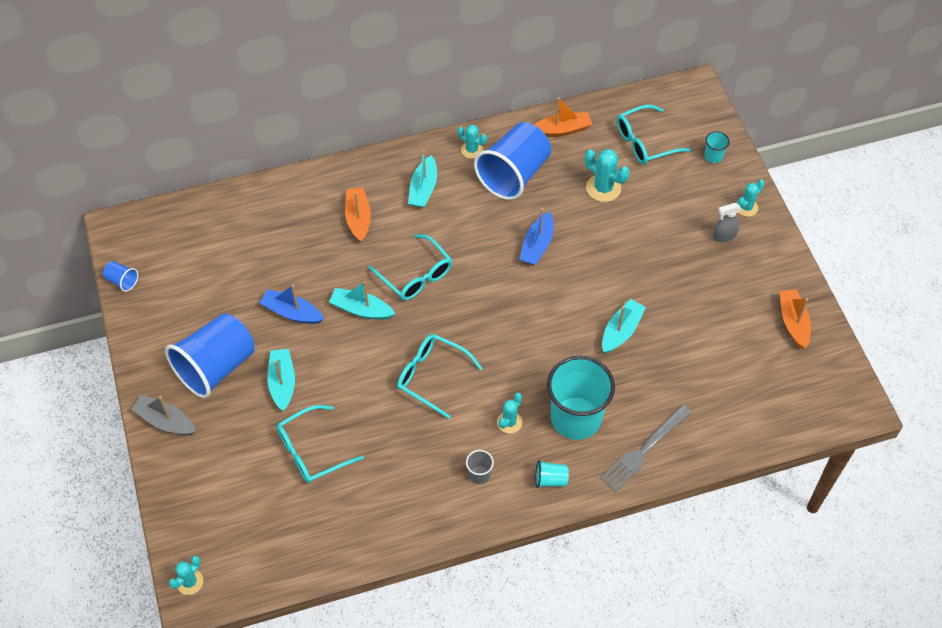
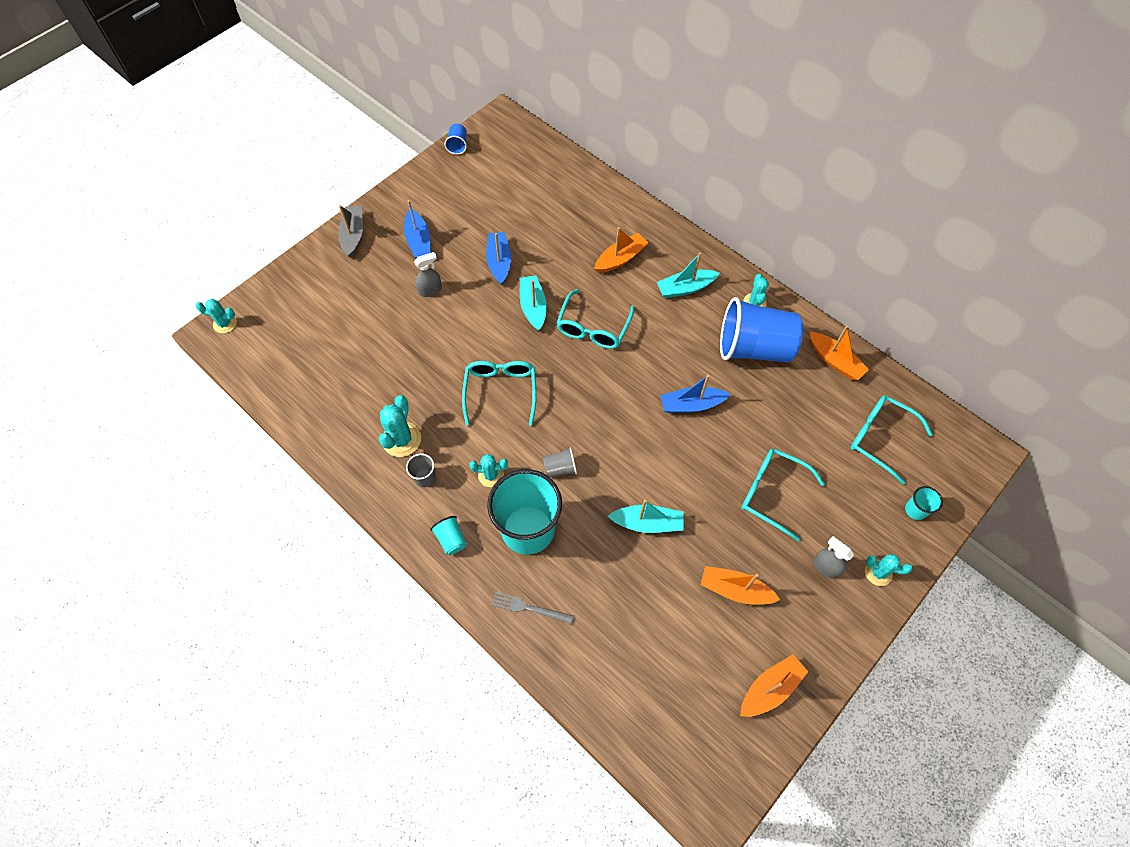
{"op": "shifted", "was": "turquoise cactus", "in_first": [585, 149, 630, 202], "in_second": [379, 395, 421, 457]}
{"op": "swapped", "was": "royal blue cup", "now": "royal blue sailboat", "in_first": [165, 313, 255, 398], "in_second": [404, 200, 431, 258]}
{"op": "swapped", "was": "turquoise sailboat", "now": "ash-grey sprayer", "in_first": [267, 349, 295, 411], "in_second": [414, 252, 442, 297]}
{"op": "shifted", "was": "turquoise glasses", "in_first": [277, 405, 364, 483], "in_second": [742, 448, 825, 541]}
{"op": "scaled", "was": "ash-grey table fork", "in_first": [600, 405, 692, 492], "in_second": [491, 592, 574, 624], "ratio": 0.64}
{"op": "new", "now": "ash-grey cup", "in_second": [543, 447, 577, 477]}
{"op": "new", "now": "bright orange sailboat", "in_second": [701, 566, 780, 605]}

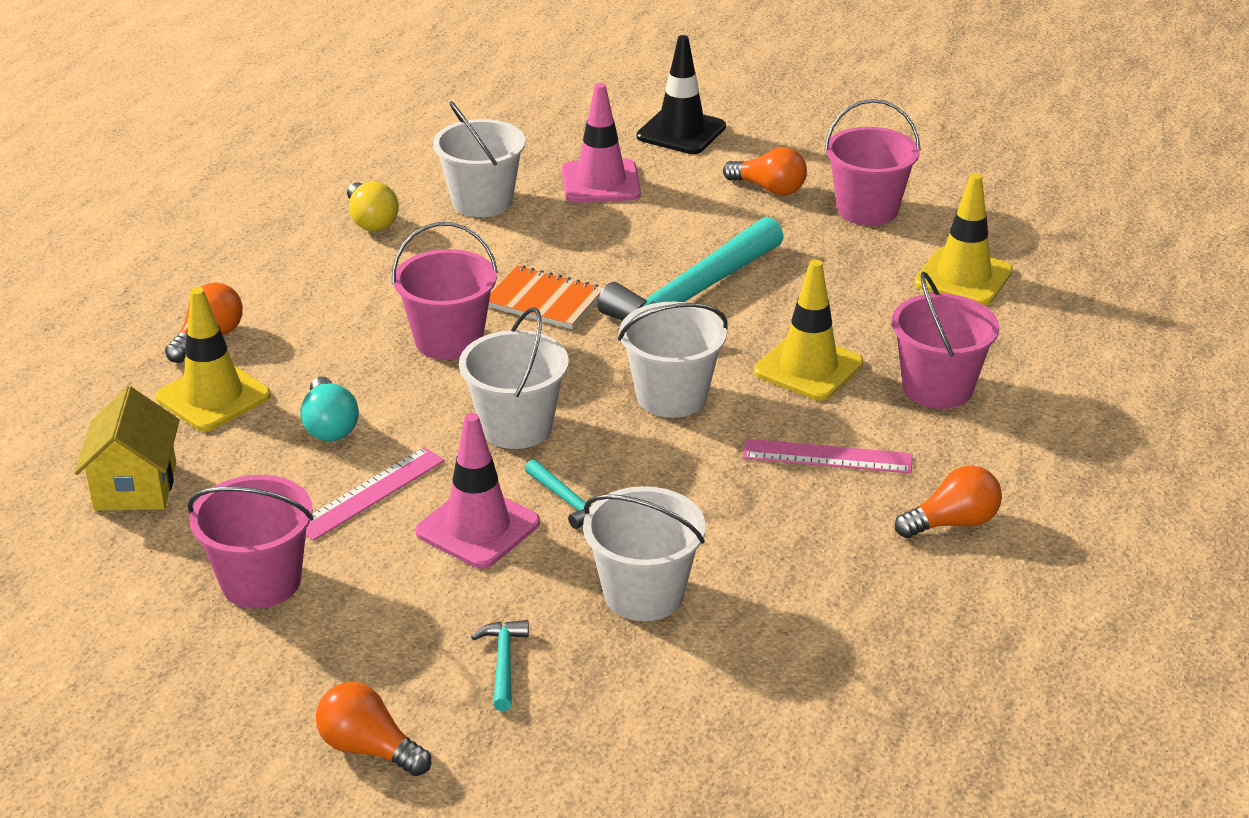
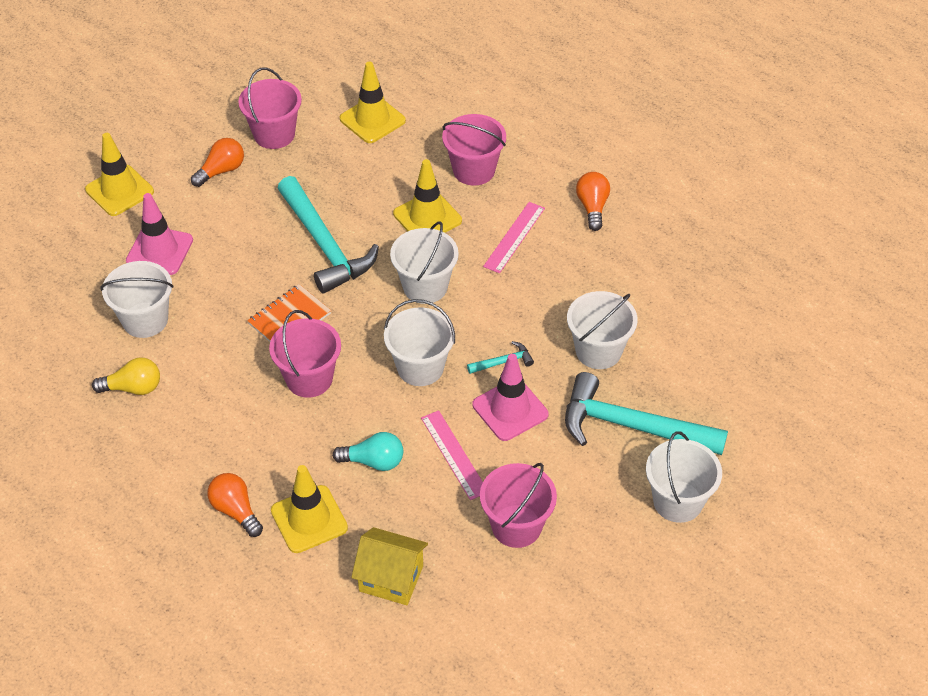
{"op": "repainted", "was": "jet-black safety cone", "now": "golden safety cone", "in_first": [637, 35, 726, 154], "in_second": [85, 133, 154, 216]}
{"op": "scaled", "was": "turquoise claw hammer", "in_first": [471, 620, 529, 711], "in_second": [565, 372, 728, 455], "ratio": 2.42}
{"op": "swapped", "was": "bright orange lightbulb", "now": "snow-white bucket", "in_first": [316, 682, 431, 776], "in_second": [646, 431, 722, 523]}

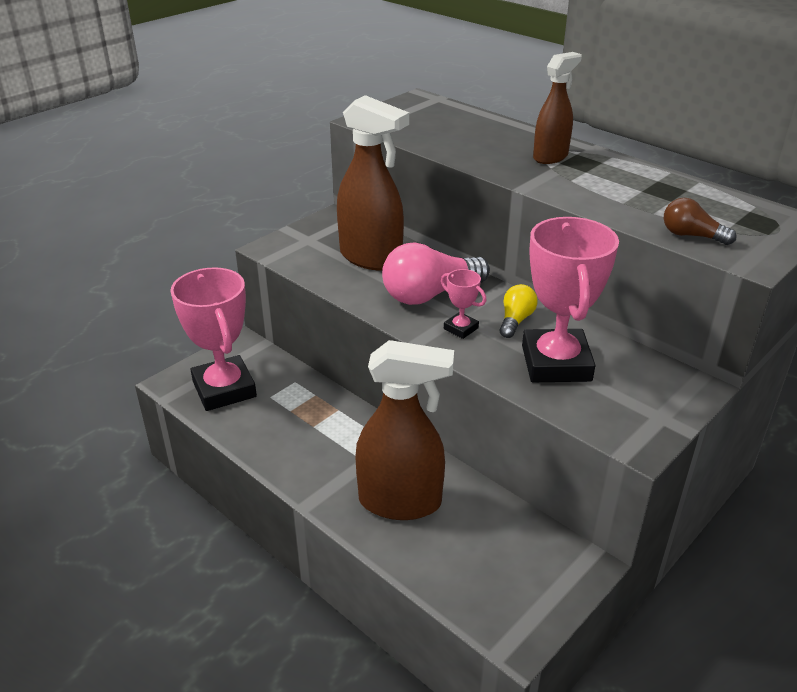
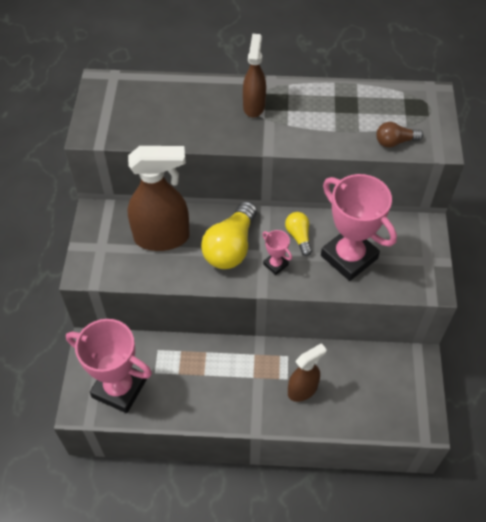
{"op": "repainted", "was": "rosy lightbulb", "now": "golden lightbulb", "in_first": [382, 242, 490, 305], "in_second": [201, 201, 257, 269]}
{"op": "rotated", "was": "rosy trophy", "in_first": [441, 269, 486, 339], "in_second": [262, 230, 292, 275], "clockwise": 45}
{"op": "scaled", "was": "russet sprayer", "in_first": [355, 340, 454, 520], "in_second": [288, 343, 326, 402], "ratio": 0.6}

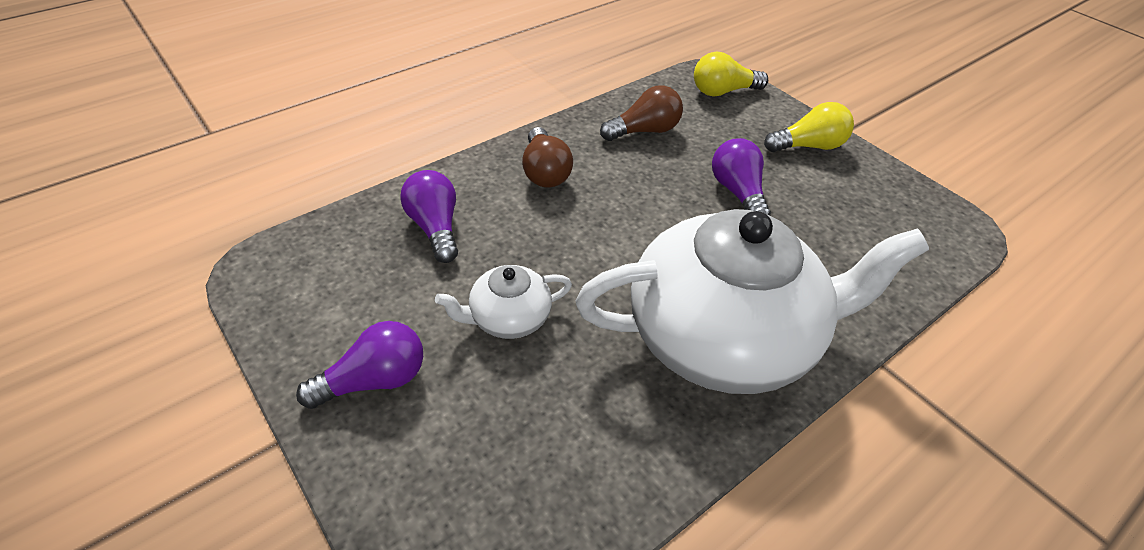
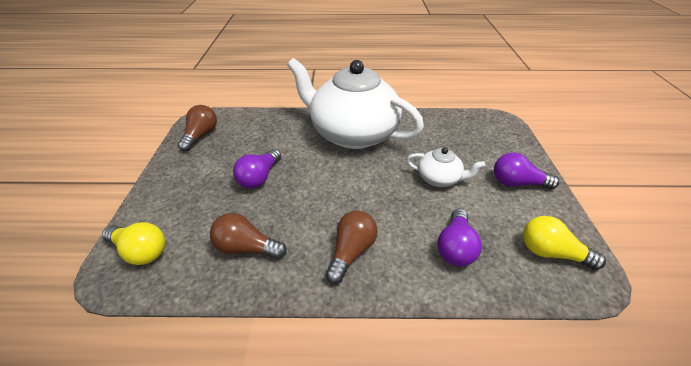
{"op": "shifted", "was": "golden lightbulb", "in_first": [764, 102, 854, 152], "in_second": [523, 216, 606, 270]}
{"op": "new", "now": "russet lightbulb", "in_second": [178, 105, 217, 151]}

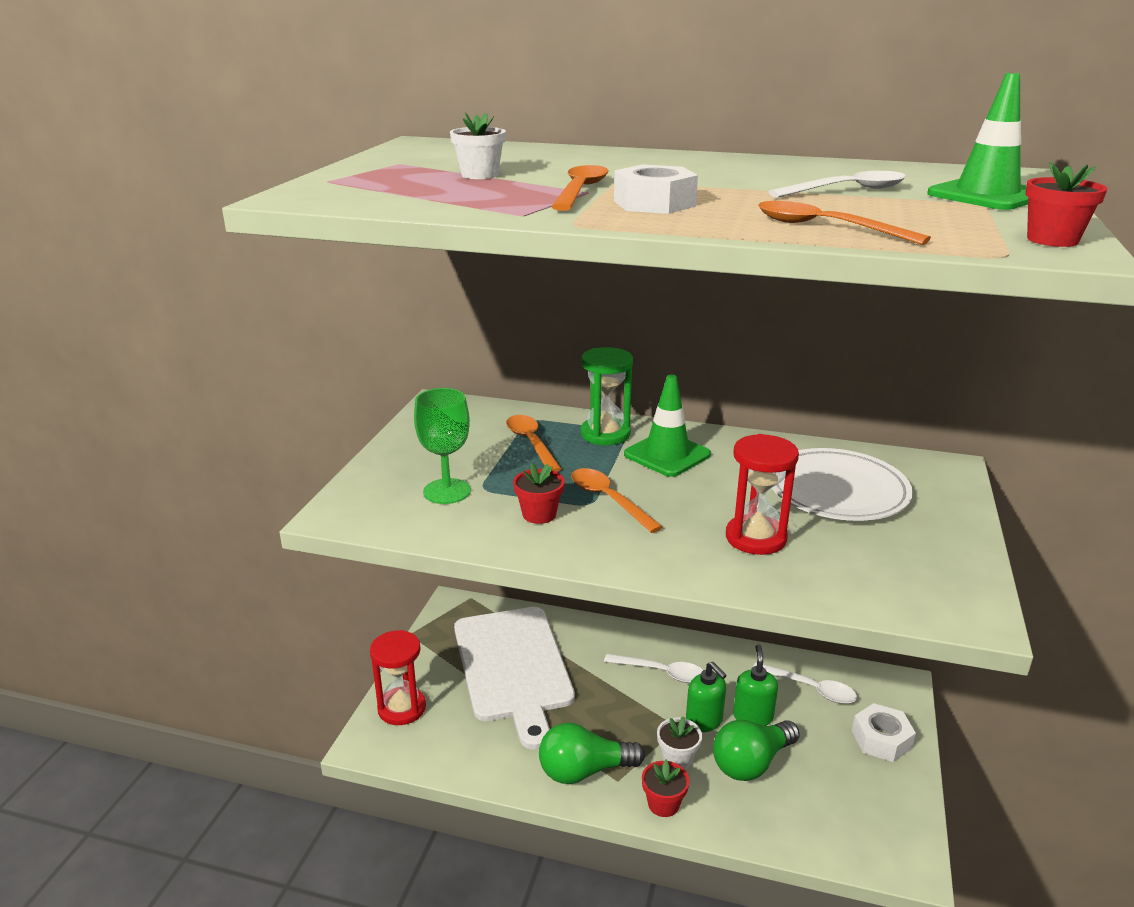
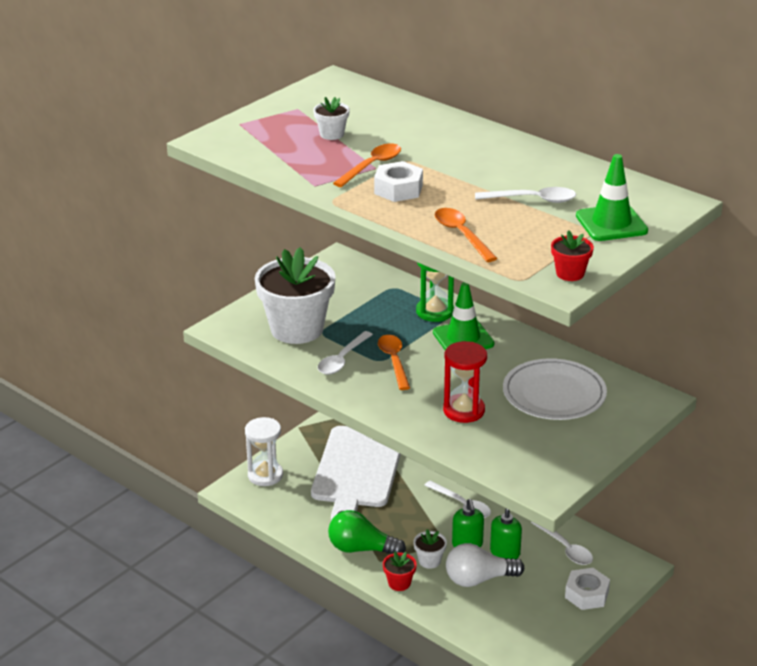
{"op": "swapped", "was": "green chalice", "now": "snow-white flower pot", "in_first": [414, 388, 471, 504], "in_second": [255, 247, 336, 344]}
{"op": "gone", "was": "bright orange teaspoon", "in_first": [506, 415, 561, 472]}
{"op": "swapped", "was": "crimson flower pot", "now": "snow-white teaspoon", "in_first": [513, 463, 565, 524], "in_second": [318, 331, 373, 375]}
{"op": "repainted", "was": "crimson hourglass", "now": "snow-white hourglass", "in_first": [370, 630, 426, 725], "in_second": [245, 417, 283, 486]}
{"op": "repainted", "was": "green lightbulb", "now": "snow-white lightbulb", "in_first": [713, 720, 800, 781], "in_second": [446, 543, 524, 587]}

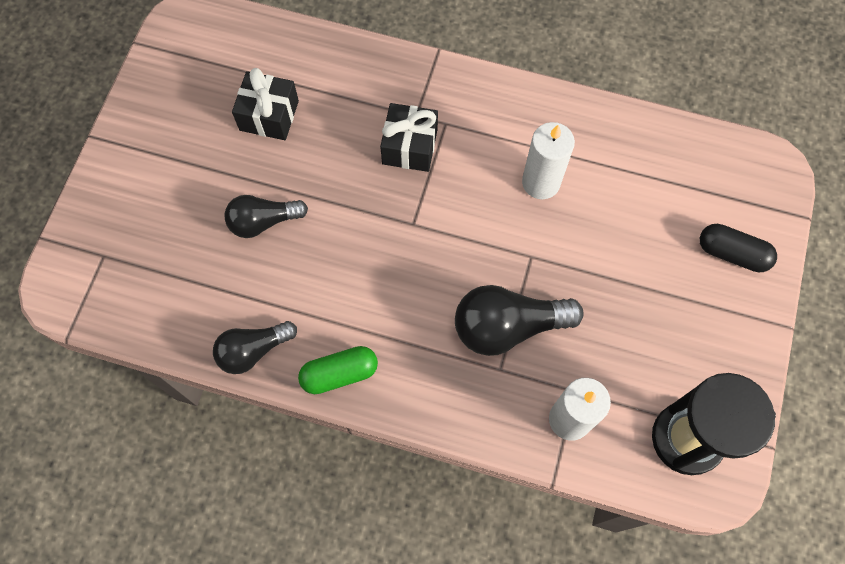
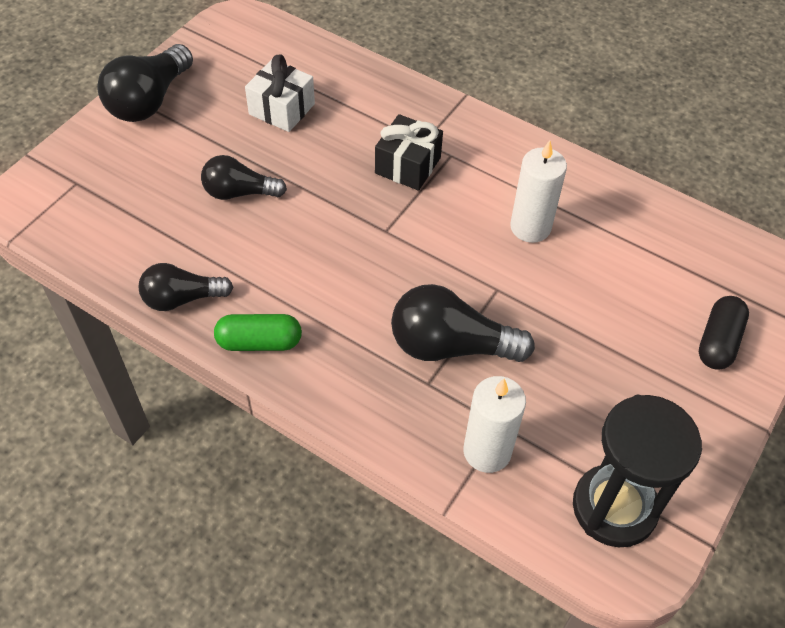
{"op": "repainted", "was": "jet-black present", "now": "snow-white present", "in_first": [232, 68, 299, 140], "in_second": [245, 54, 315, 132]}
{"op": "rotated", "was": "jet-black capsule", "in_first": [700, 224, 777, 272], "in_second": [699, 296, 749, 370], "clockwise": 75}
{"op": "new", "now": "jet-black lightbulb", "in_second": [97, 44, 193, 122]}

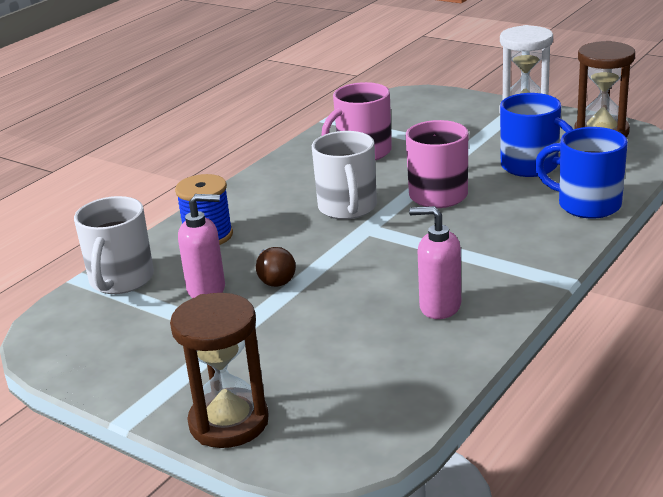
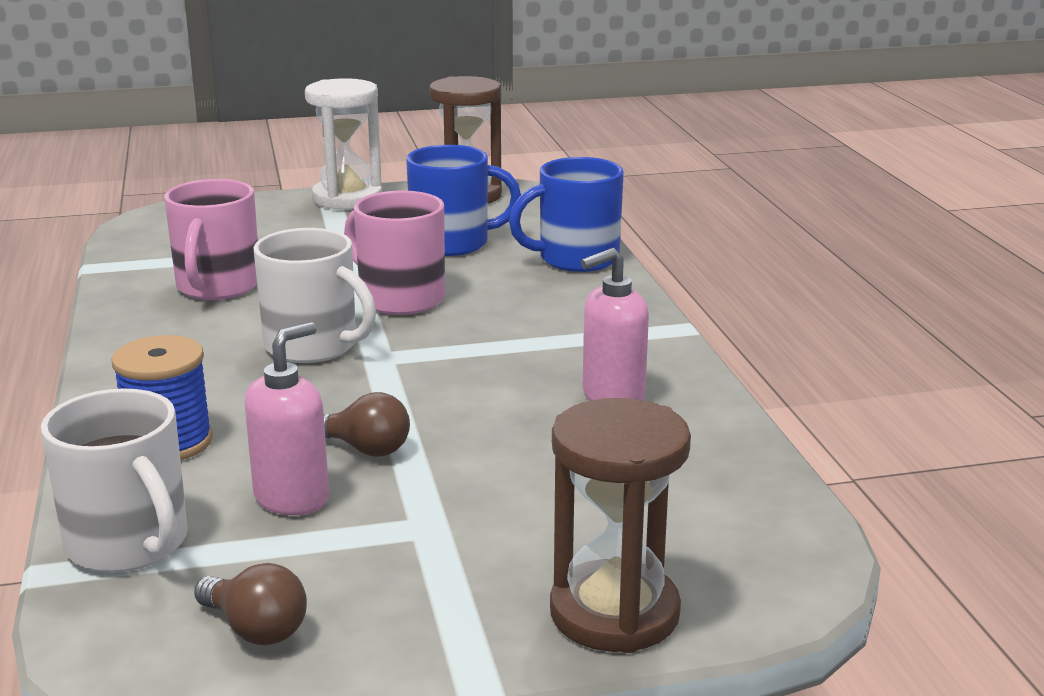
{"op": "new", "now": "russet lightbulb", "in_second": [194, 563, 307, 645]}

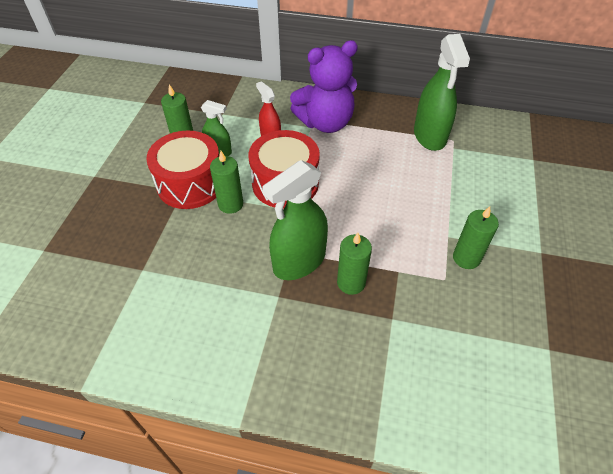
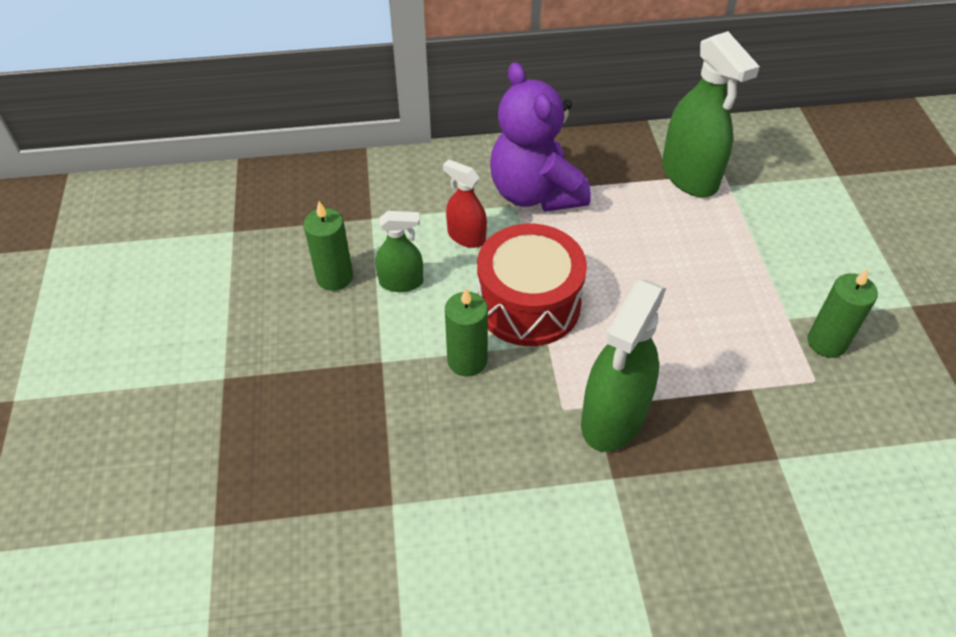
{"op": "rotated", "was": "royal purple stuffed bear", "in_first": [290, 40, 358, 133], "in_second": [490, 62, 591, 212], "clockwise": 105}
{"op": "gone", "was": "crimson toy drum", "in_first": [146, 131, 219, 209]}
{"op": "gone", "was": "green pillar candle", "in_first": [337, 233, 372, 295]}

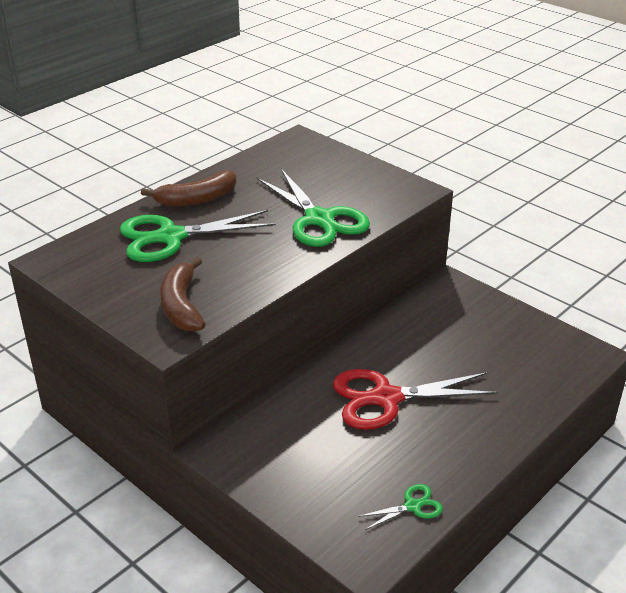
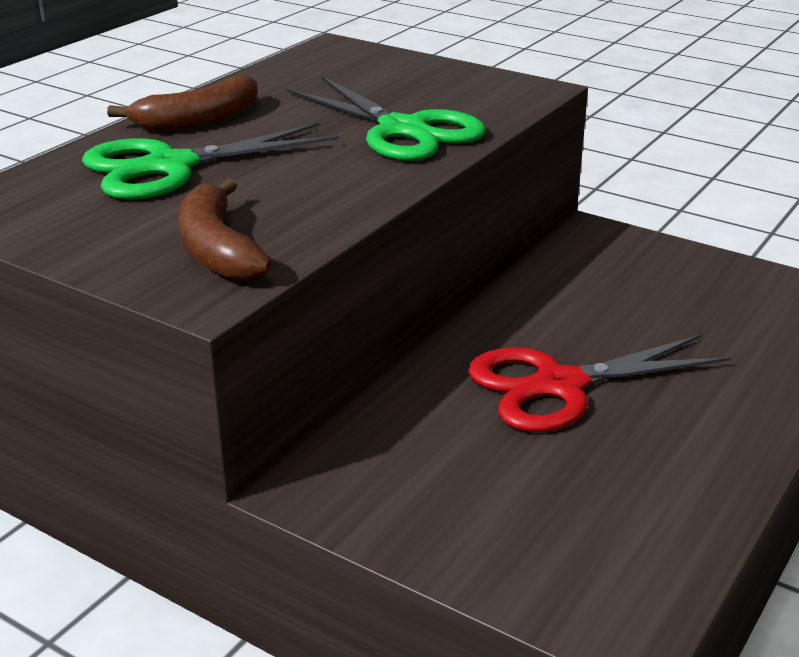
{"op": "gone", "was": "green shears", "in_first": [357, 484, 443, 530]}

